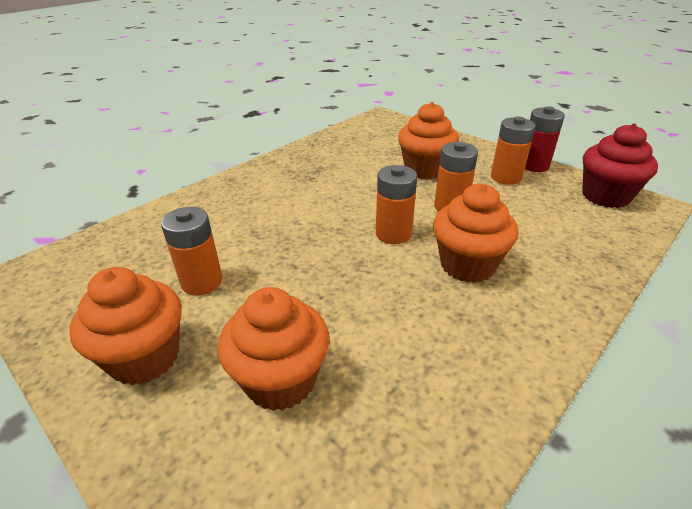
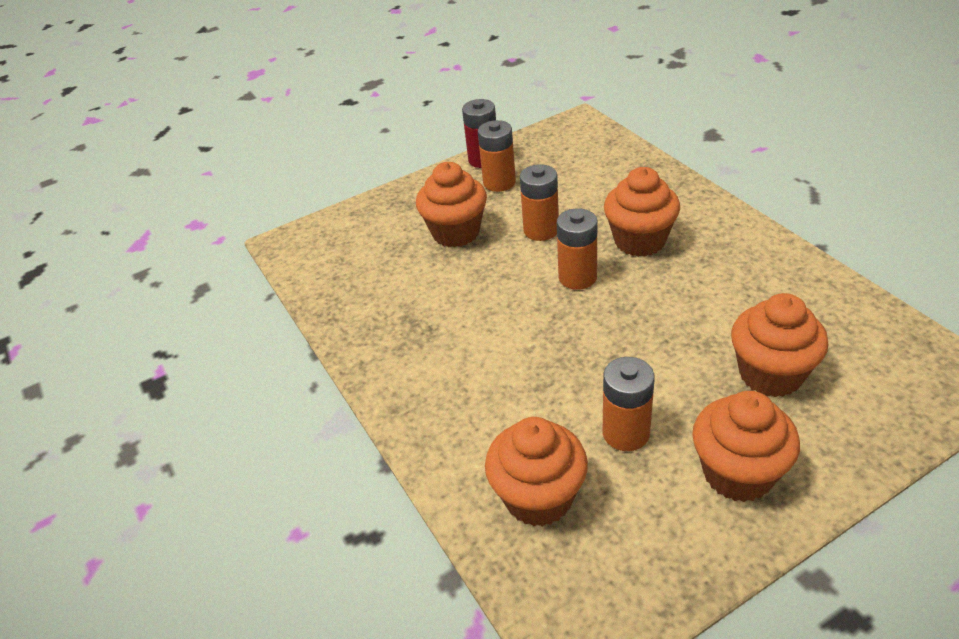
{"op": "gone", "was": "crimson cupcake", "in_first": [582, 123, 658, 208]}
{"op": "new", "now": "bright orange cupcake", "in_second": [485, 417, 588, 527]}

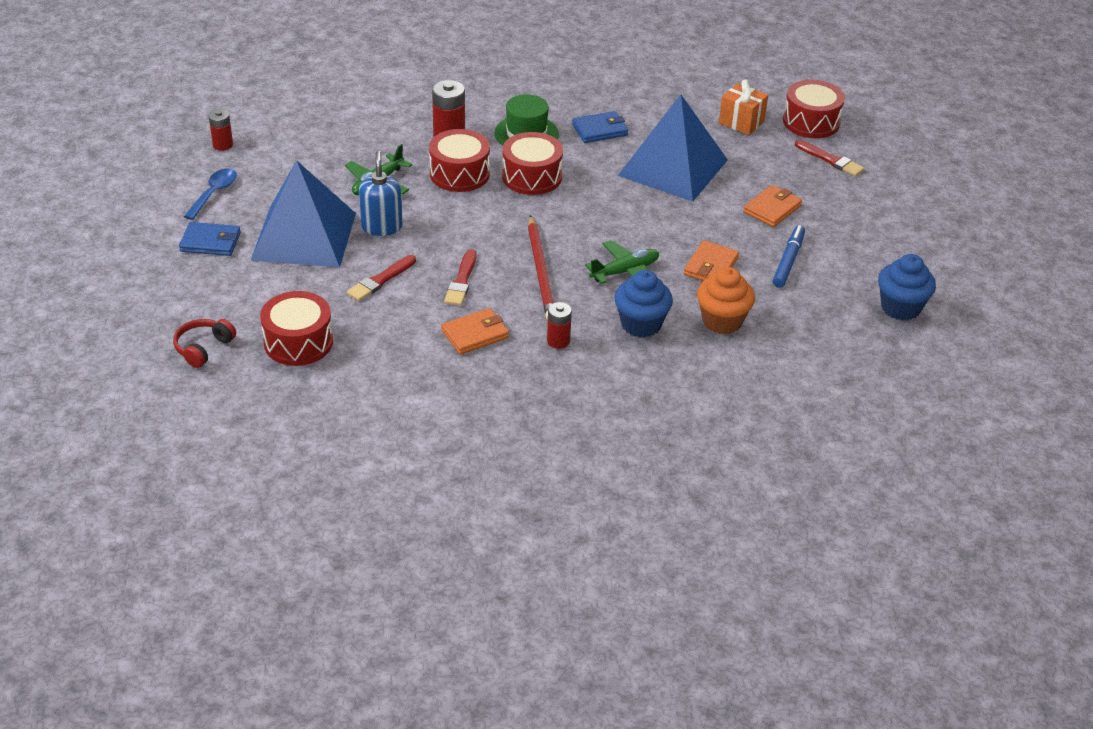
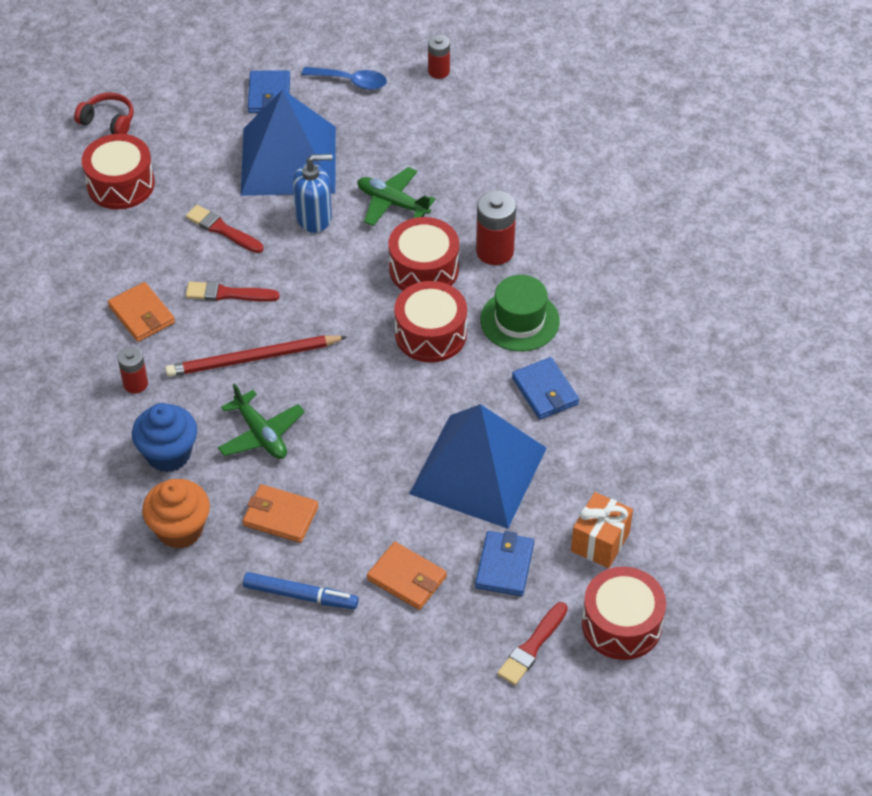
{"op": "gone", "was": "royal blue cupcake", "in_first": [878, 254, 936, 320]}
{"op": "new", "now": "royal blue billfold", "in_second": [475, 531, 534, 596]}

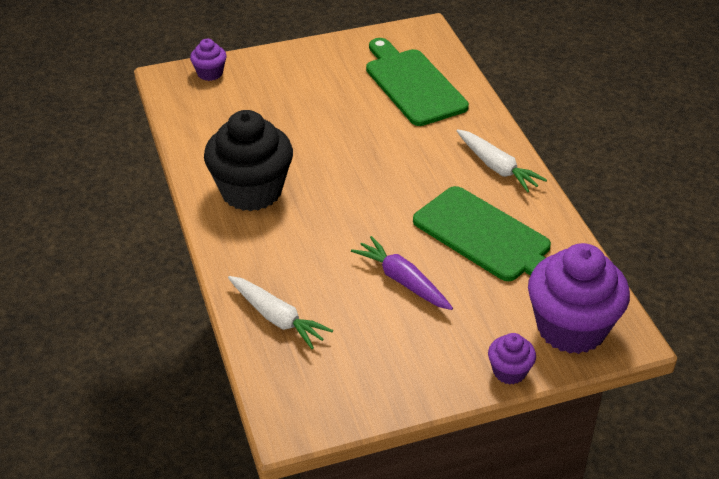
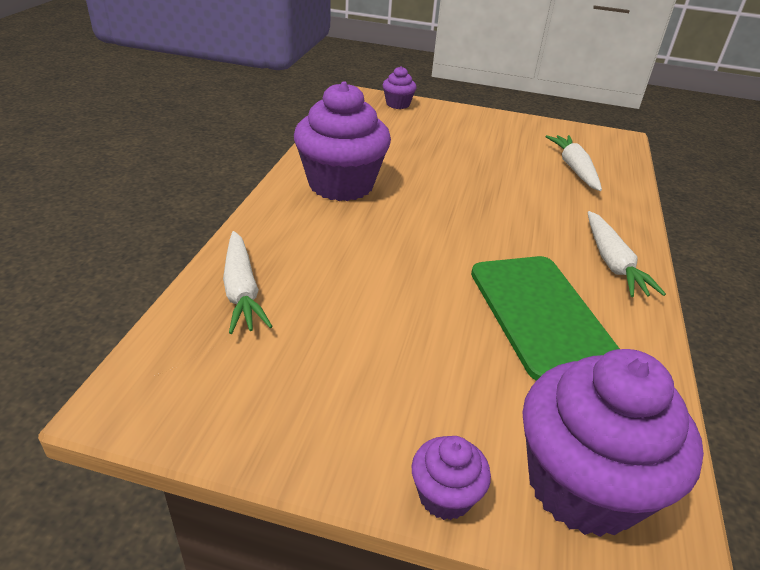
{"op": "swapped", "was": "green chopping board", "now": "snow-white carrot", "in_first": [366, 38, 469, 126], "in_second": [545, 135, 602, 191]}
{"op": "repainted", "was": "jet-black cupcake", "now": "royal purple cupcake", "in_first": [204, 110, 293, 211], "in_second": [294, 81, 391, 201]}
{"op": "gone", "was": "royal purple carrot", "in_first": [351, 236, 453, 310]}

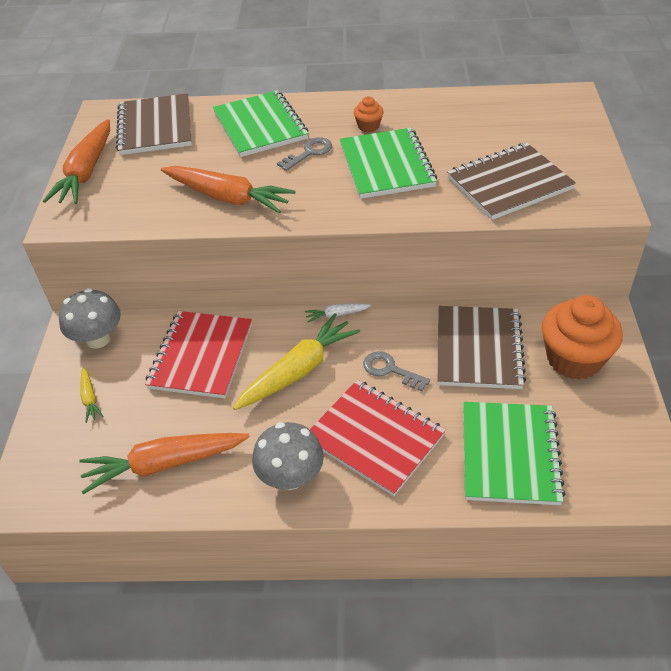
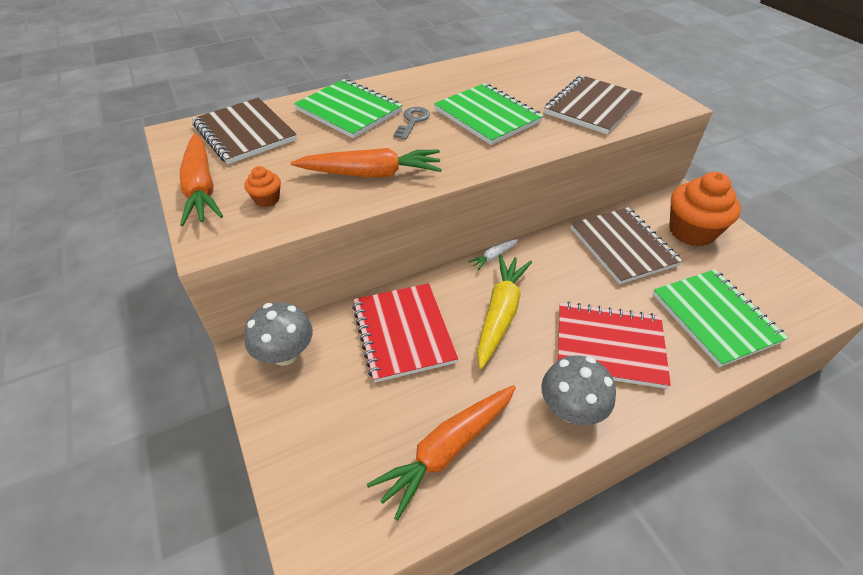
{"op": "shifted", "was": "bright orange cupcake", "in_first": [353, 96, 384, 132], "in_second": [244, 166, 281, 207]}
{"op": "gone", "was": "ash-grey key", "in_first": [363, 351, 430, 391]}
{"op": "gone", "was": "golden carrot", "in_first": [80, 368, 104, 423]}

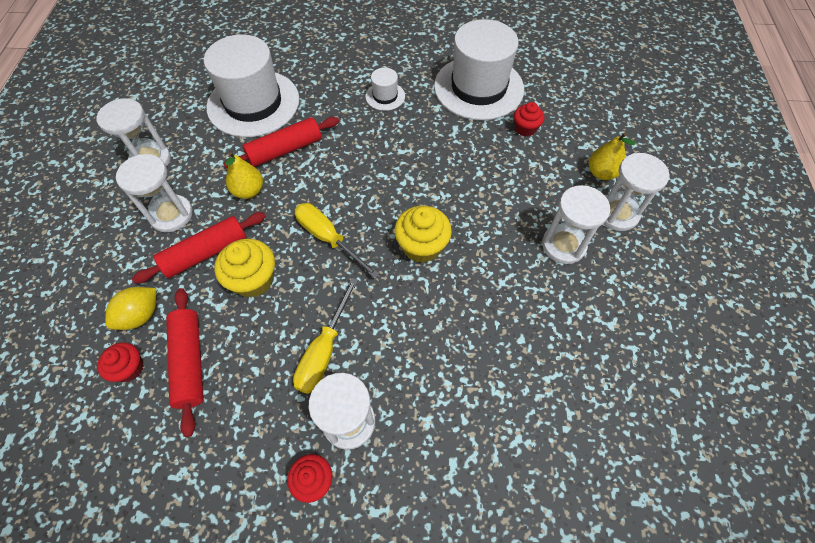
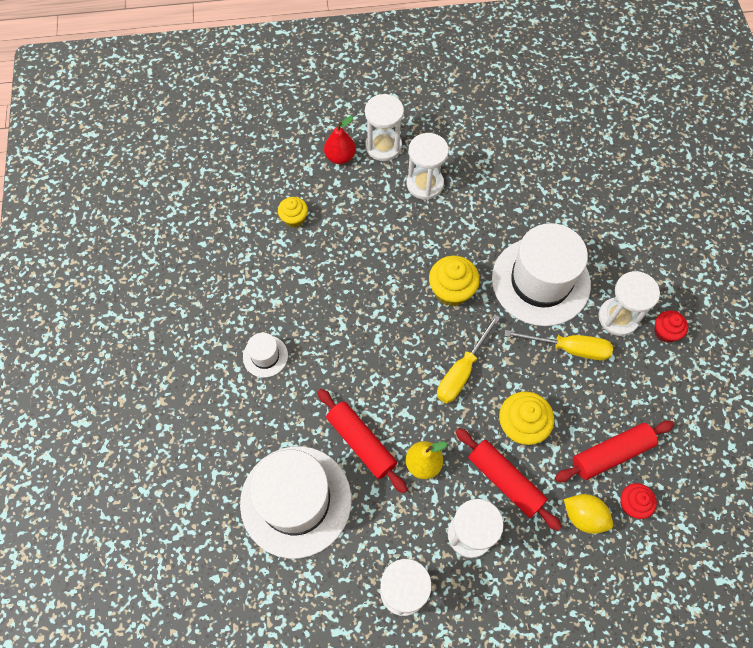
{"op": "shifted", "was": "snow-white tall hat", "in_first": [434, 19, 524, 120], "in_second": [492, 223, 591, 326]}
{"op": "repainted", "was": "crimson cupcake", "now": "golden cupcake", "in_first": [514, 102, 544, 137], "in_second": [278, 197, 308, 228]}
{"op": "repainted", "was": "golden toy pear", "now": "crimson toy pear", "in_first": [589, 132, 636, 180], "in_second": [324, 116, 356, 164]}

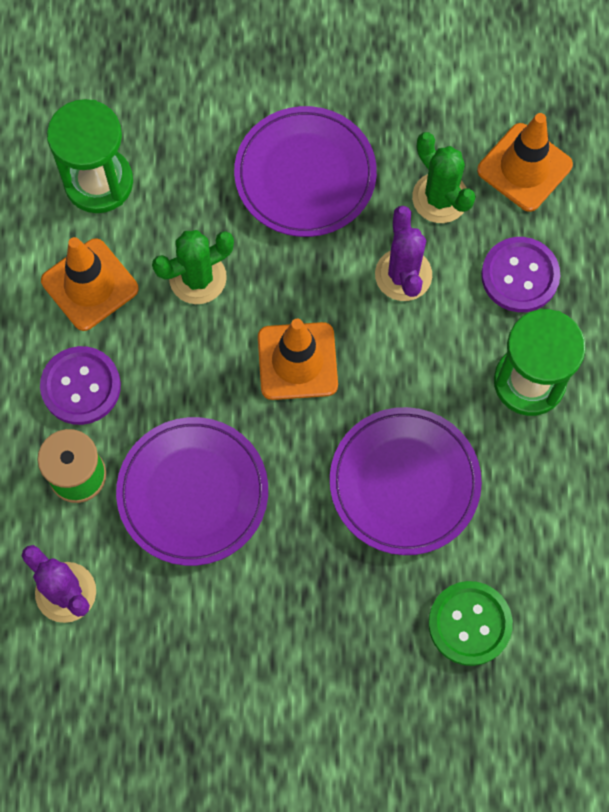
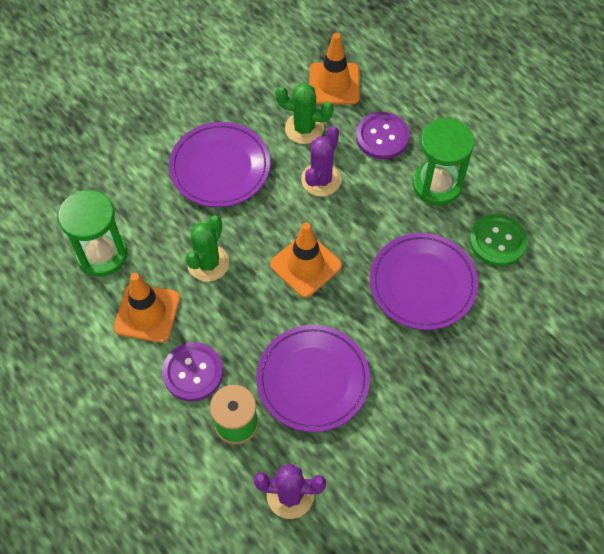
{"op": "rotated", "was": "royal purple cactus", "in_first": [375, 206, 432, 301], "in_second": [301, 126, 342, 197], "clockwise": 75}
{"op": "shifted", "was": "green button", "in_first": [428, 581, 513, 666], "in_second": [469, 214, 527, 266]}

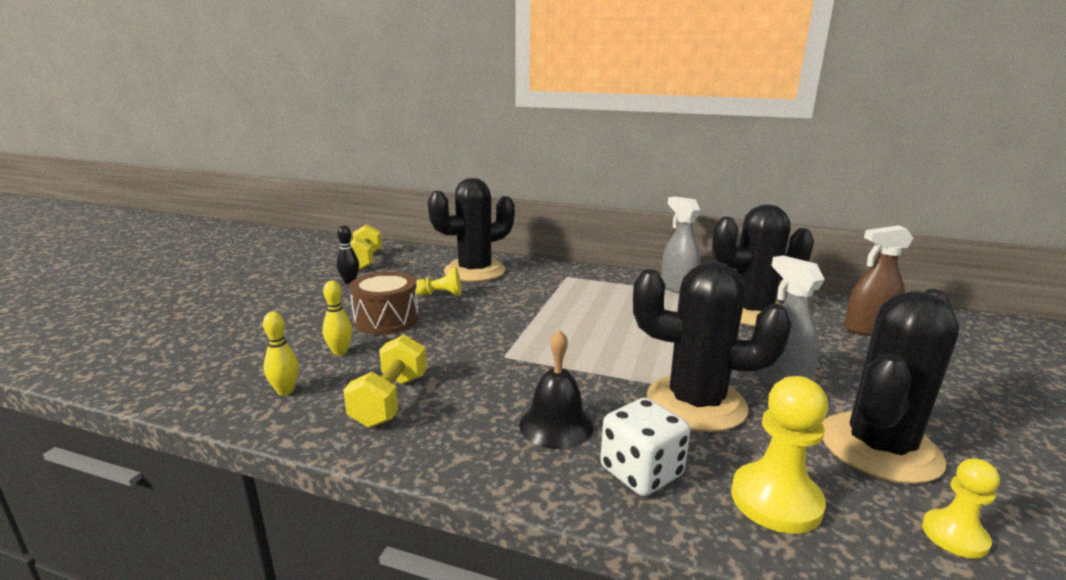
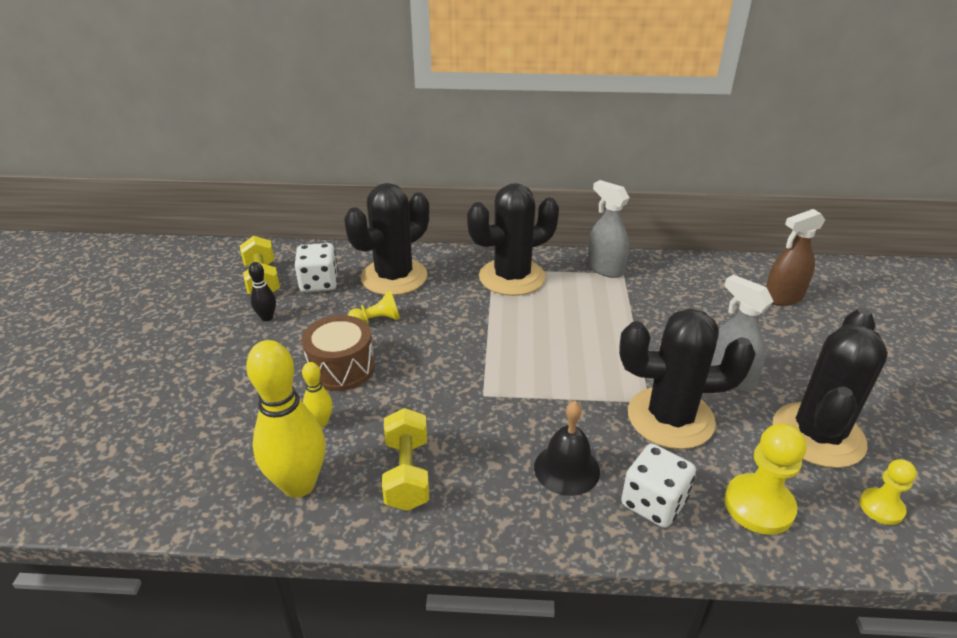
{"op": "shifted", "was": "jet-black cactus", "in_first": [712, 204, 814, 326], "in_second": [467, 183, 559, 296]}
{"op": "scaled", "was": "golden tenpin", "in_first": [263, 312, 299, 395], "in_second": [246, 340, 326, 498], "ratio": 2.12}
{"op": "new", "now": "snow-white dice", "in_second": [295, 243, 338, 292]}

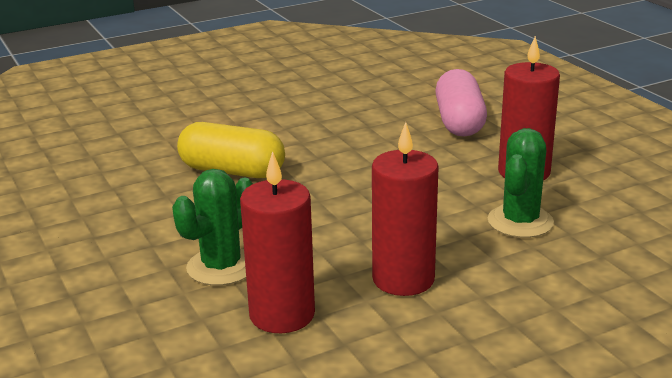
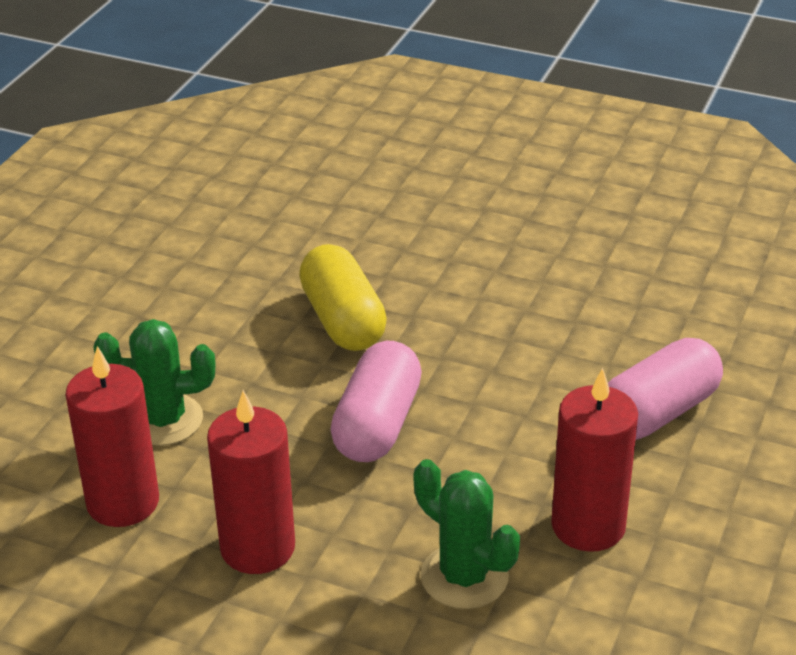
{"op": "rotated", "was": "green cactus", "in_first": [488, 128, 554, 238], "in_second": [414, 459, 520, 609], "clockwise": 60}
{"op": "new", "now": "rosy capsule", "in_second": [330, 341, 422, 462]}

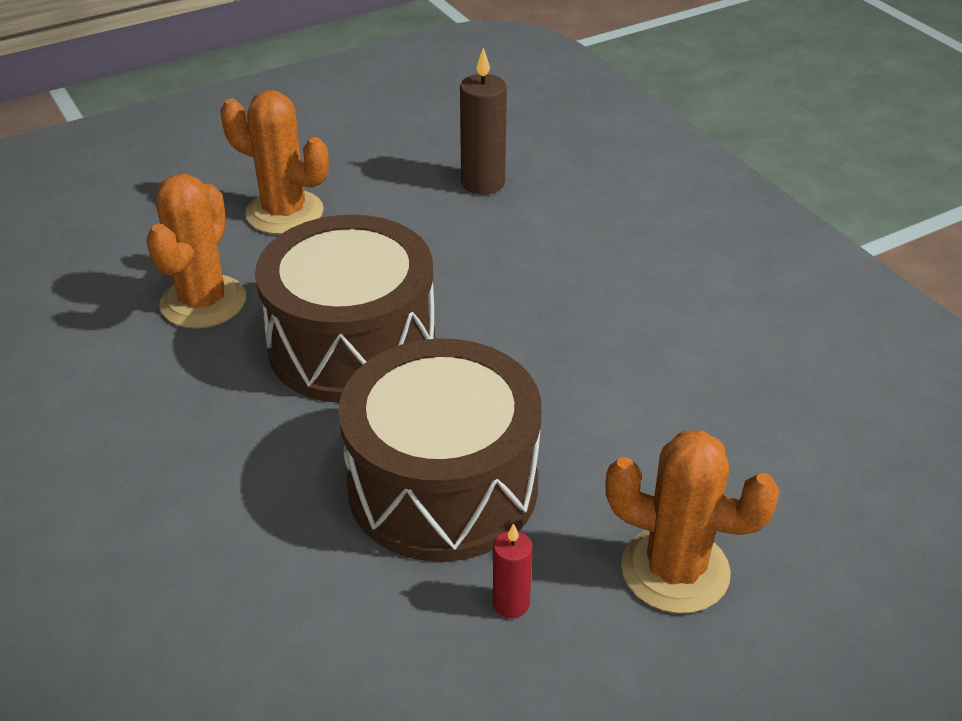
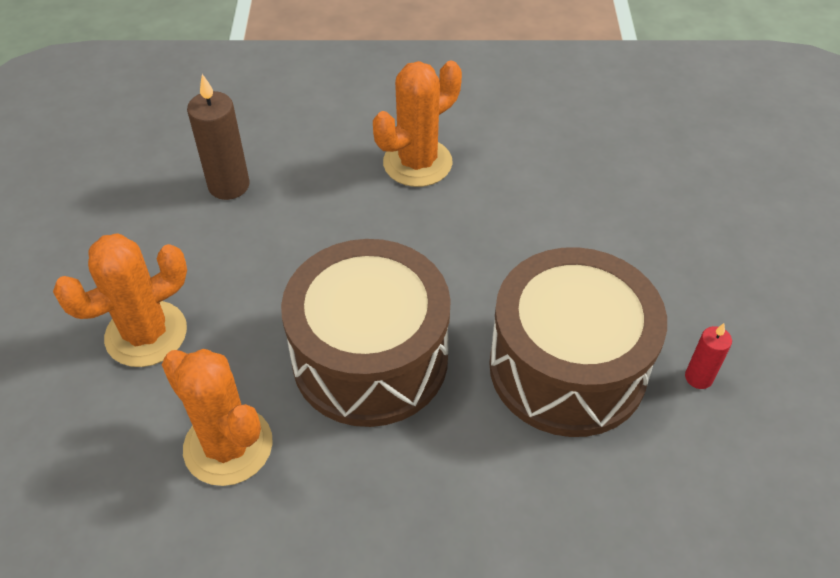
{"op": "shifted", "was": "bright orange cactus", "in_first": [605, 430, 780, 614], "in_second": [373, 61, 462, 187]}

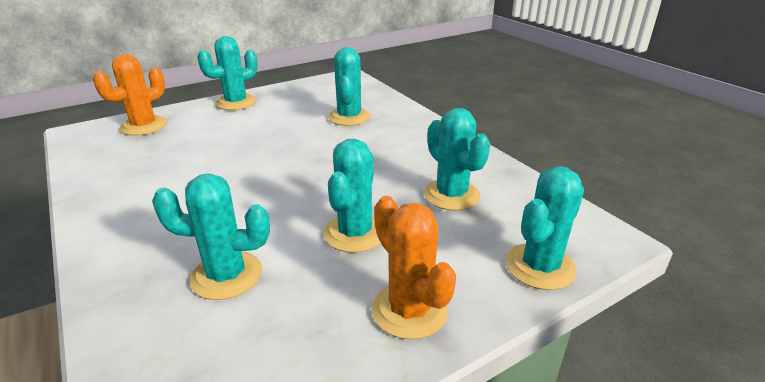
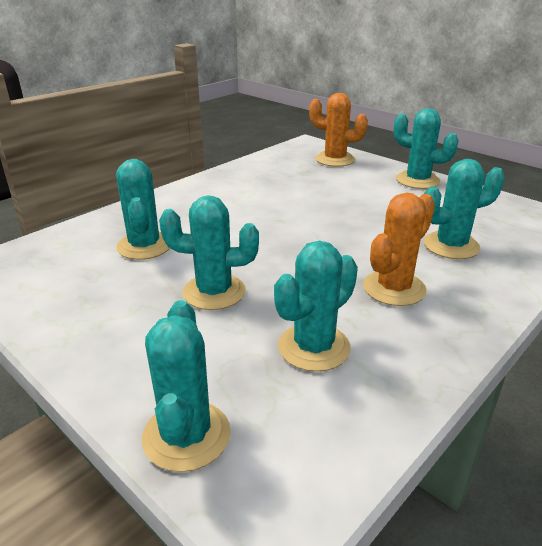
{"op": "rotated", "was": "turquoise cactus", "in_first": [506, 166, 584, 290], "in_second": [142, 300, 231, 472], "clockwise": 60}
{"op": "shifted", "was": "bright orange cactus", "in_first": [371, 196, 456, 340], "in_second": [363, 192, 435, 306]}

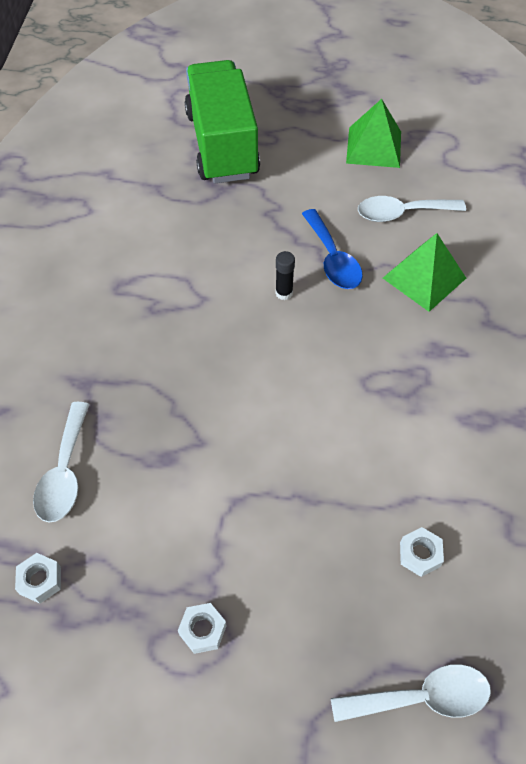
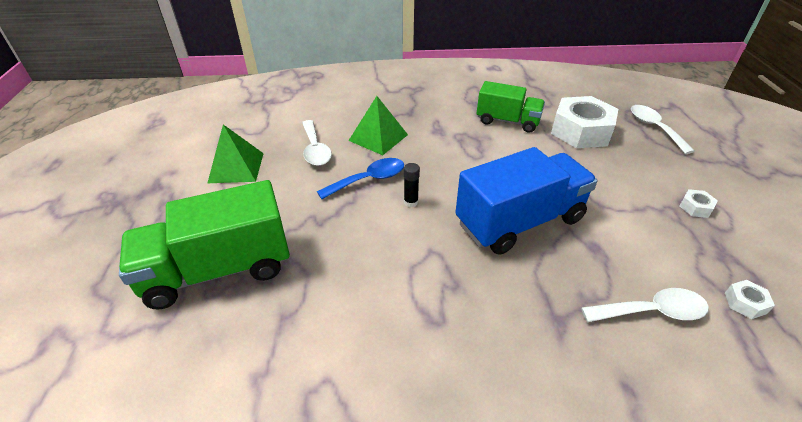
{"op": "scaled", "was": "snow-white hexagon nut", "in_first": [400, 527, 444, 577], "in_second": [551, 96, 618, 148], "ratio": 2.43}
{"op": "new", "now": "green truck", "in_second": [477, 81, 545, 133]}
{"op": "new", "now": "royal blue truck", "in_second": [455, 147, 598, 255]}

